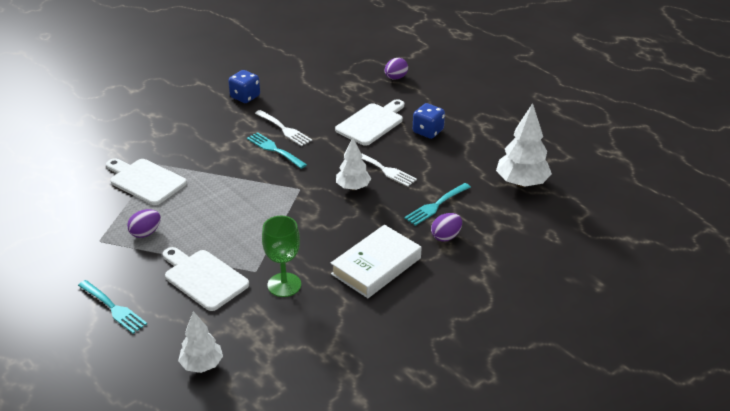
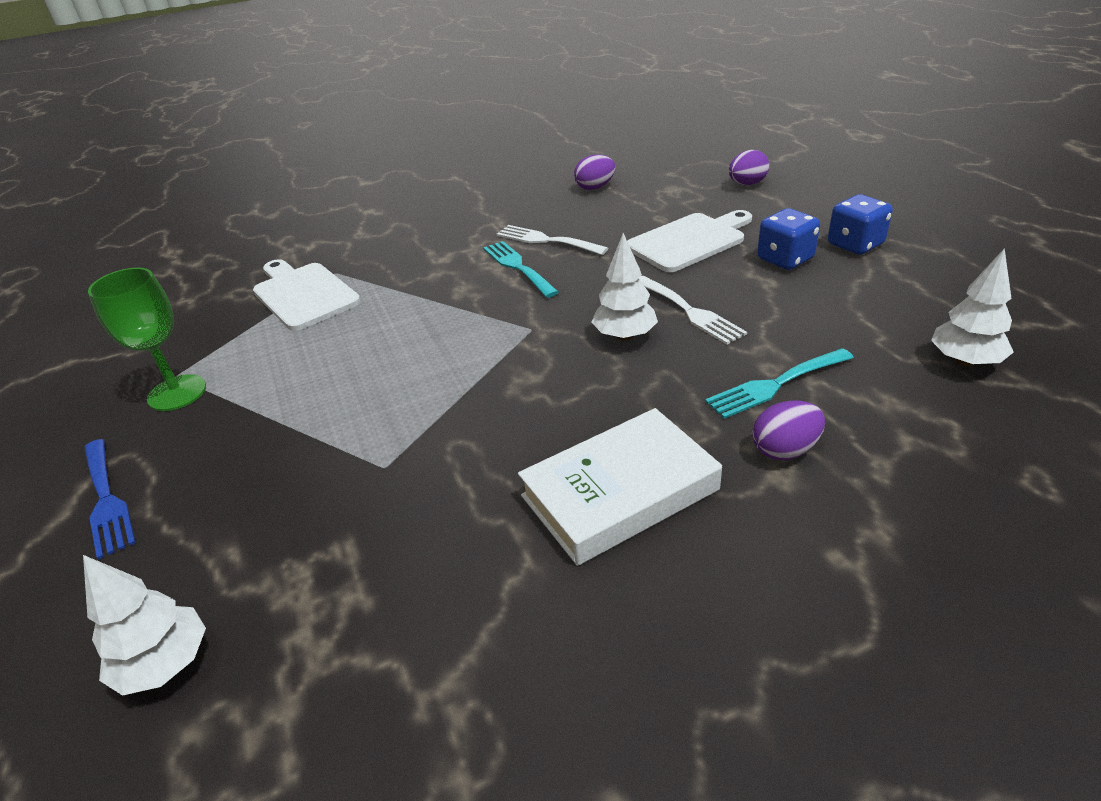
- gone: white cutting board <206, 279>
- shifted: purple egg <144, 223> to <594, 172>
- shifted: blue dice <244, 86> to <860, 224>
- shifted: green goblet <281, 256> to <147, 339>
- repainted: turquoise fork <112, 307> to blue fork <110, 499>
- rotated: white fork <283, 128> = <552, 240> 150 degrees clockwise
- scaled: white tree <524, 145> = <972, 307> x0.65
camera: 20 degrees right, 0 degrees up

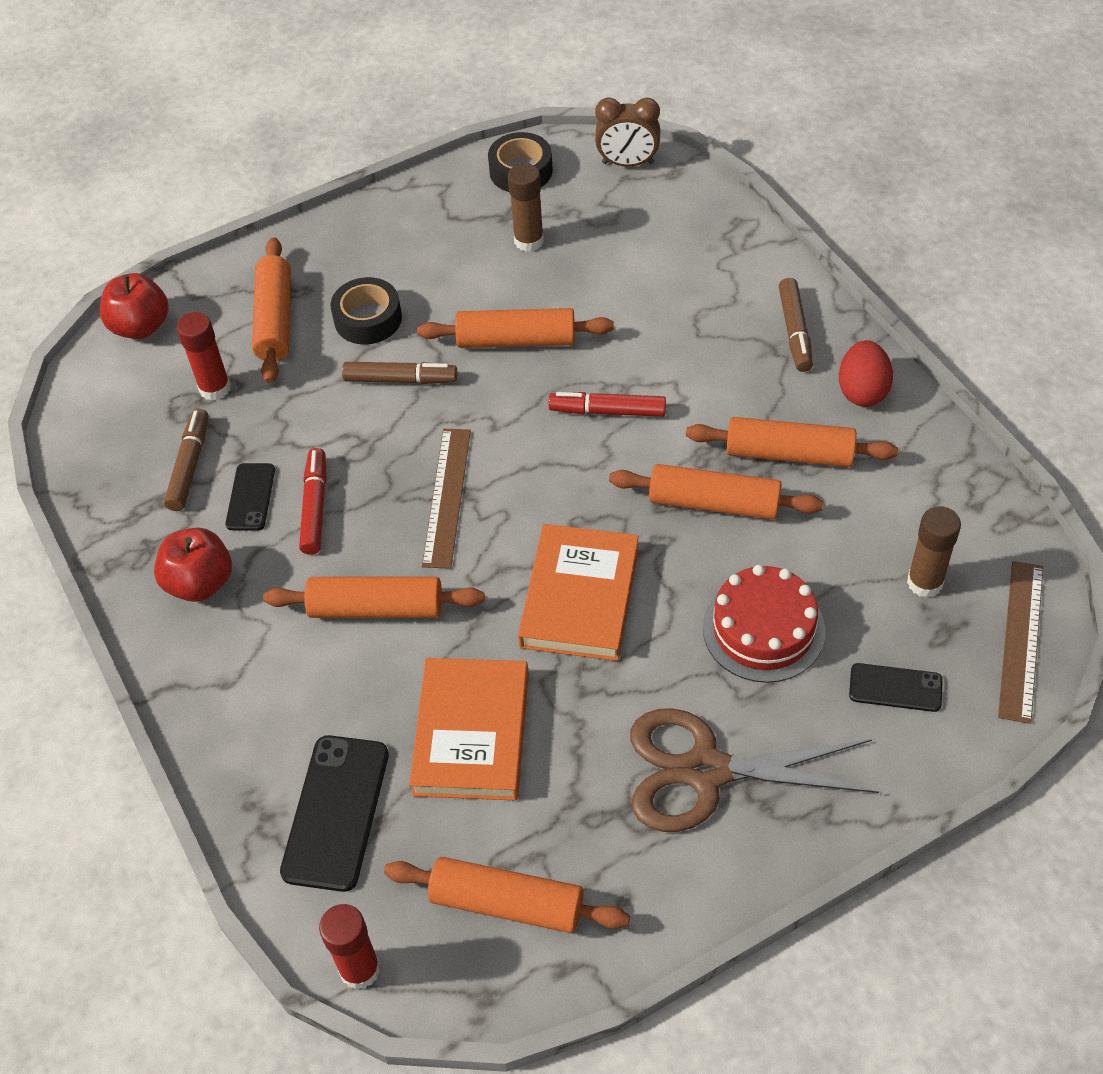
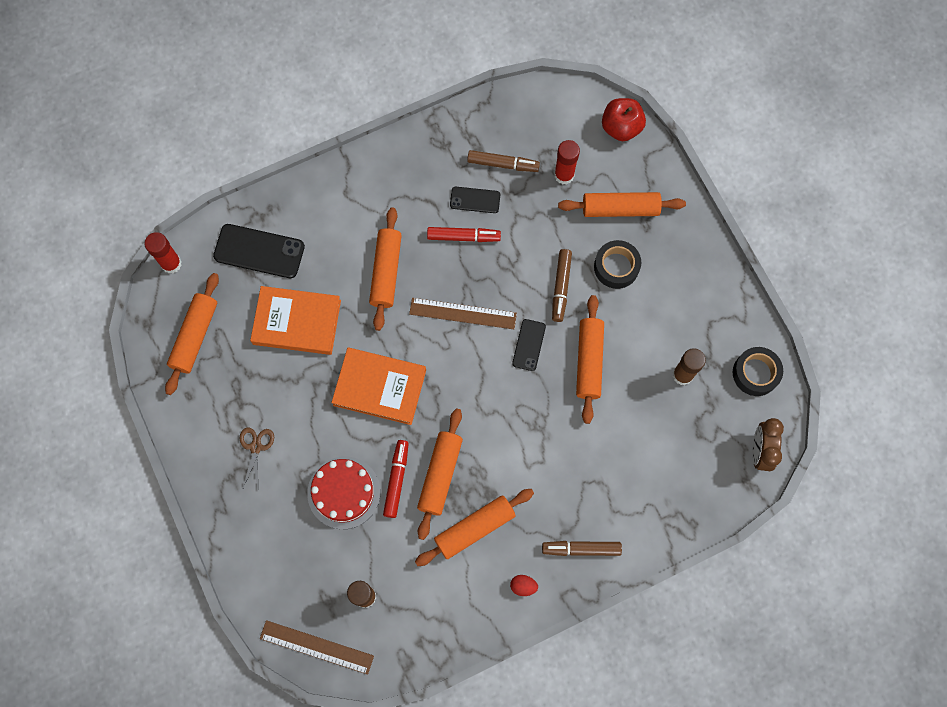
- gone: red apple <193, 565>
- shifted: red marker <607, 404> to <396, 479>
- shifted: black phone <896, 687> to <529, 345>
- rotated: orange rolling pin <792, 442> = <474, 527> 45 degrees clockwise
- scaled: brown scissors <754, 770> = <257, 458> x0.46
- scaled: red egg <866, 373> = <524, 585> x0.58
camera: 90 degrees right, 20 degrees up

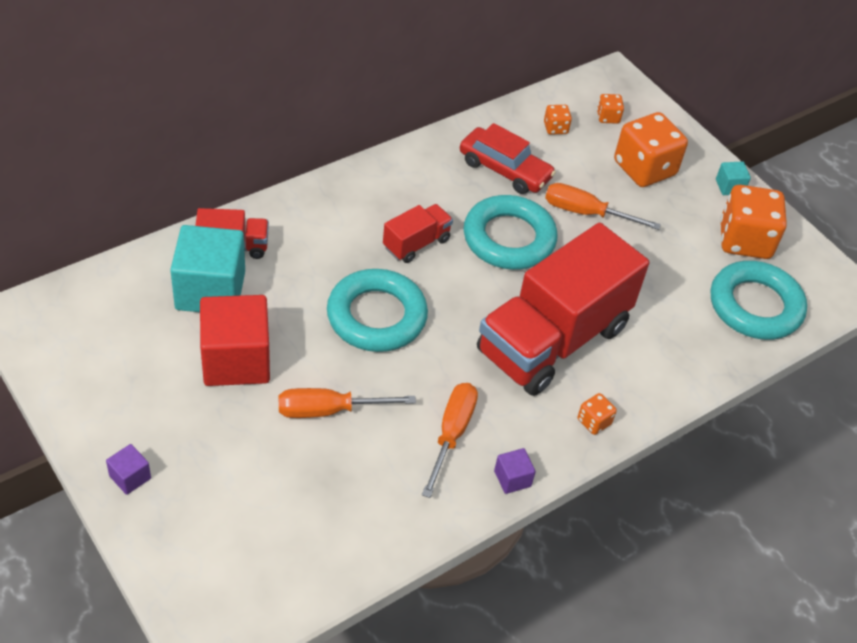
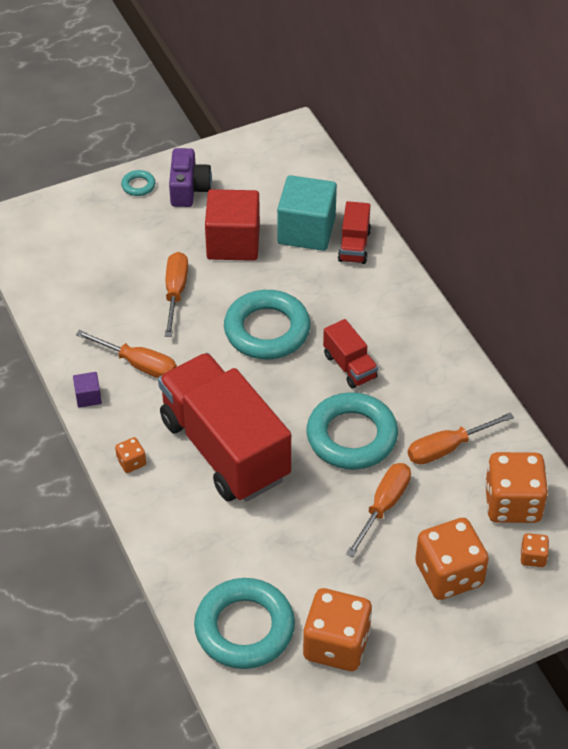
- gone: turquoise cube <733, 178>
- new: purple camera <190, 177>
- swapped: purple cube <128, 469> to turquoise ring <138, 183>
- swapped: red car <508, 158> to orange screwdriver <461, 438>
- scaled: orange dice <558, 120> = <516, 487> x2.21
camera: 105 degrees right, 0 degrees up

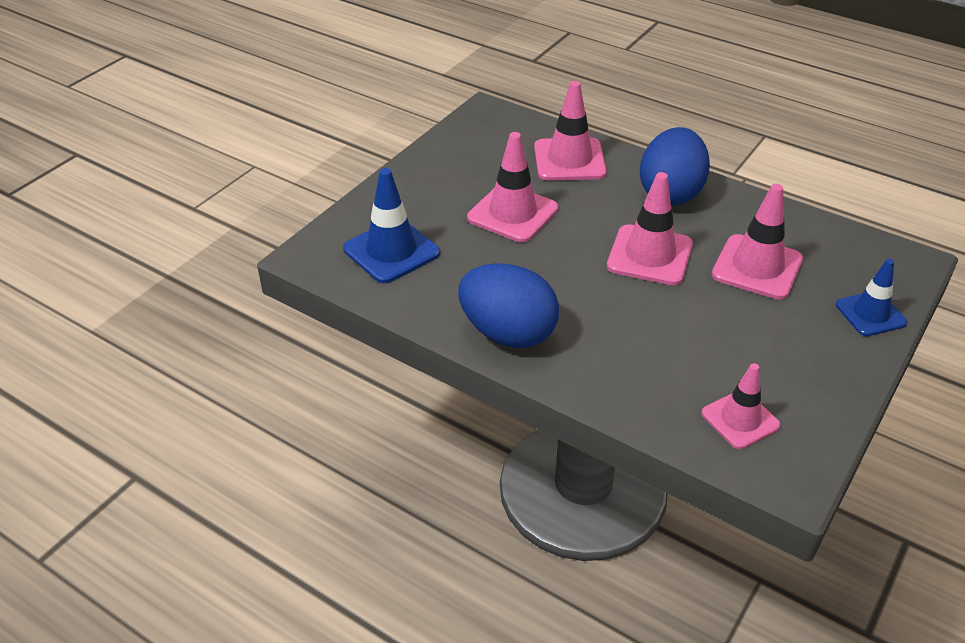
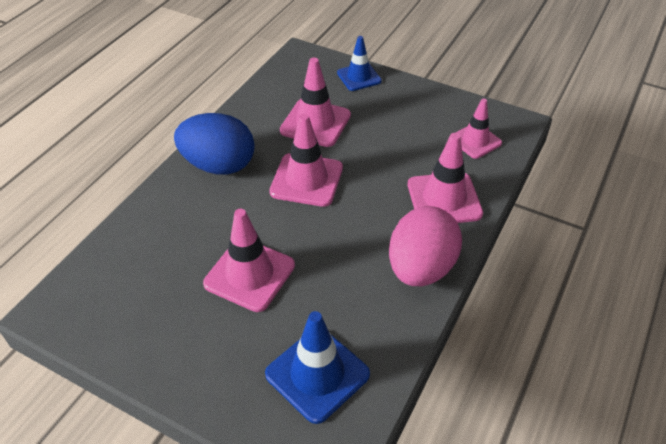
- shifted: pink traffic cone <570, 131> to <445, 178>
- repainted: blue egg <508, 305> to pink egg <425, 246>
camera: 95 degrees left, 5 degrees up

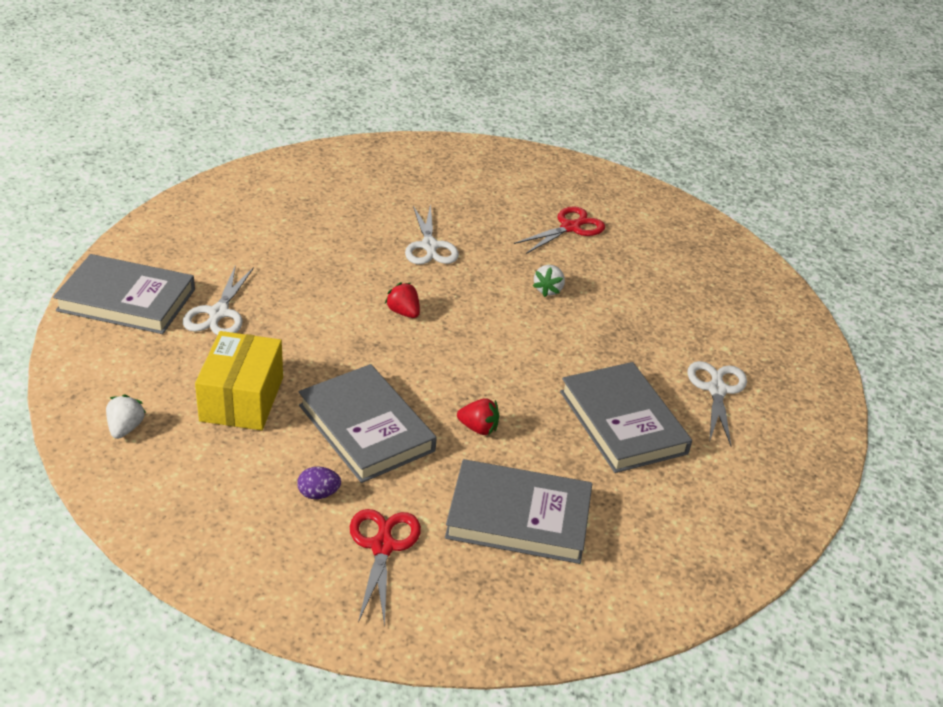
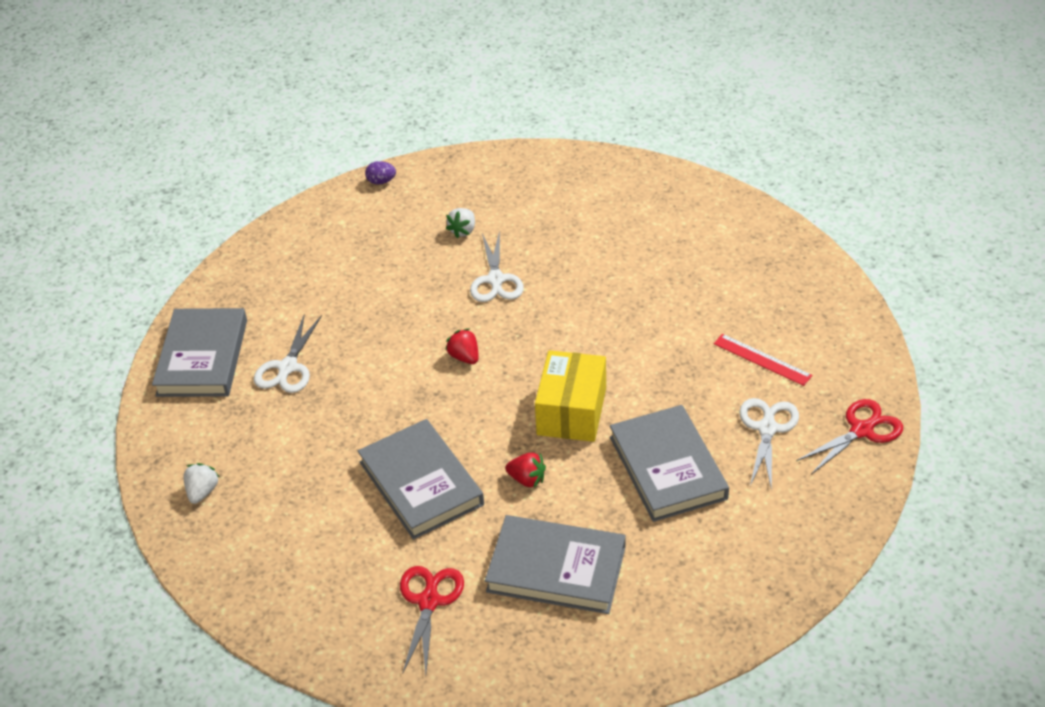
- new: red ruler <763, 360>
- shifted: yellow box <239, 380> to <570, 396>
- shifted: purple egg <319, 482> to <380, 172>
- shifted: red scissors <559, 230> to <849, 437>
- shifted: white strawberry <549, 281> to <460, 223>
- rotated: grey book <124, 294> = <199, 352> 75 degrees clockwise
camera: 10 degrees right, 5 degrees up

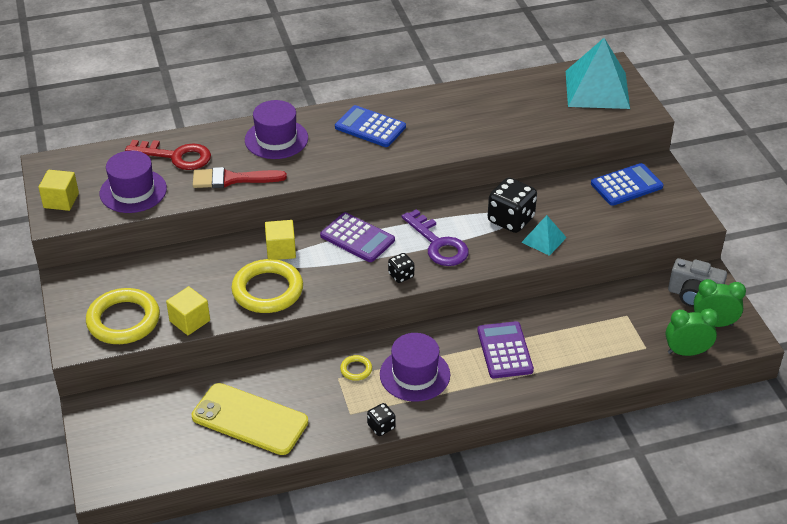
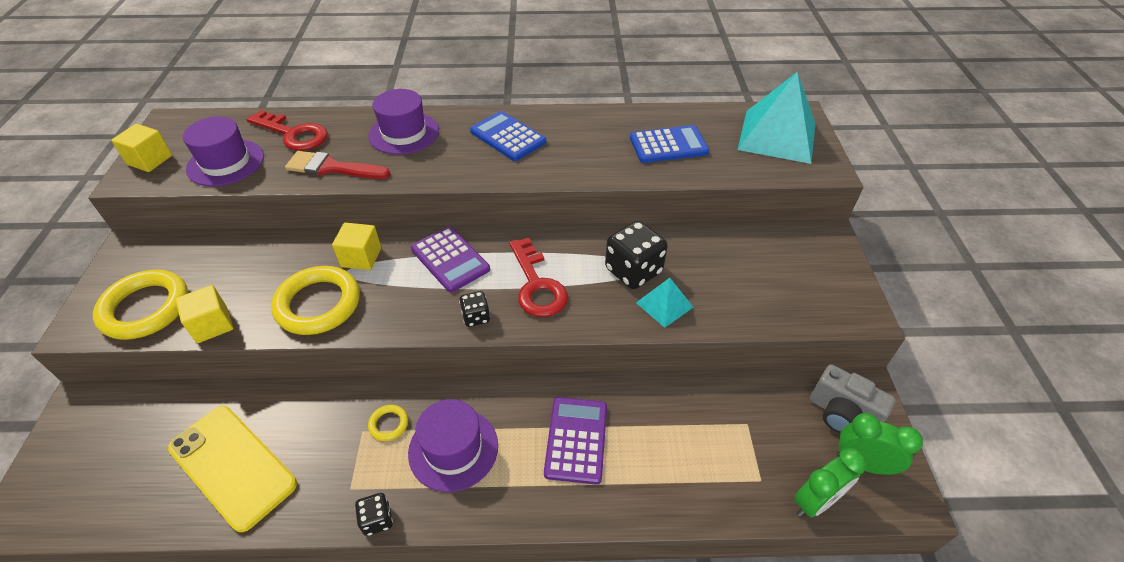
- shifted: blue calculator <627, 184> to <669, 144>
- repainted: purple key <435, 237> to red key <538, 277>
- rotated: green clock <692, 332> = <830, 482> 135 degrees clockwise
camera: 15 degrees right, 5 degrees up

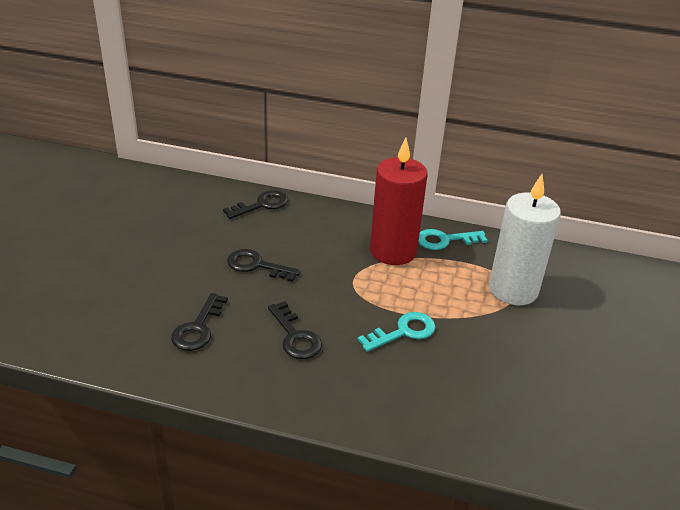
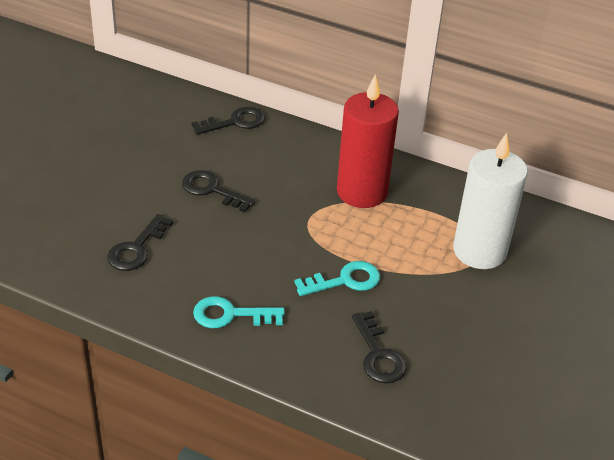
- shifted: black key <295, 330> to <379, 347>
- shifted: turquoise key <453, 239> to <239, 312>
camera: 10 degrees right, 5 degrees up

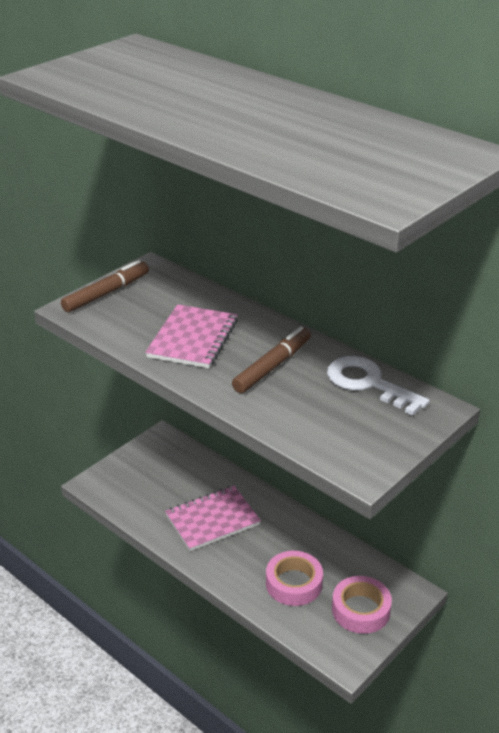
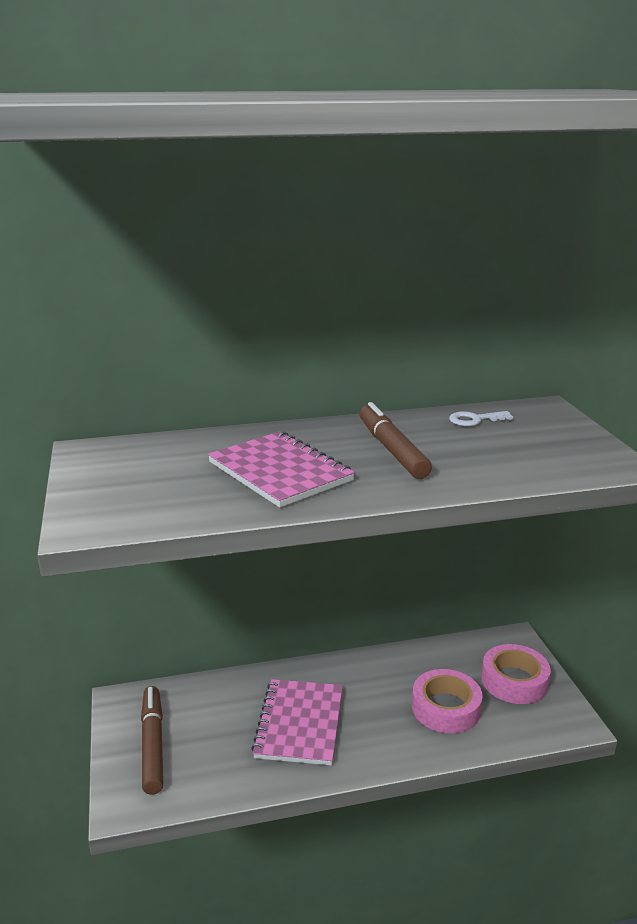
- shifted: brown marker <105, 286> to <152, 740>
- scaled: white key <378, 386> = <481, 418> x0.51
camera: 55 degrees left, 10 degrees down

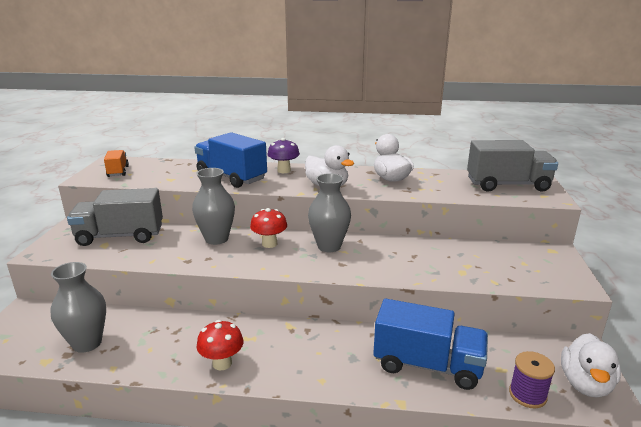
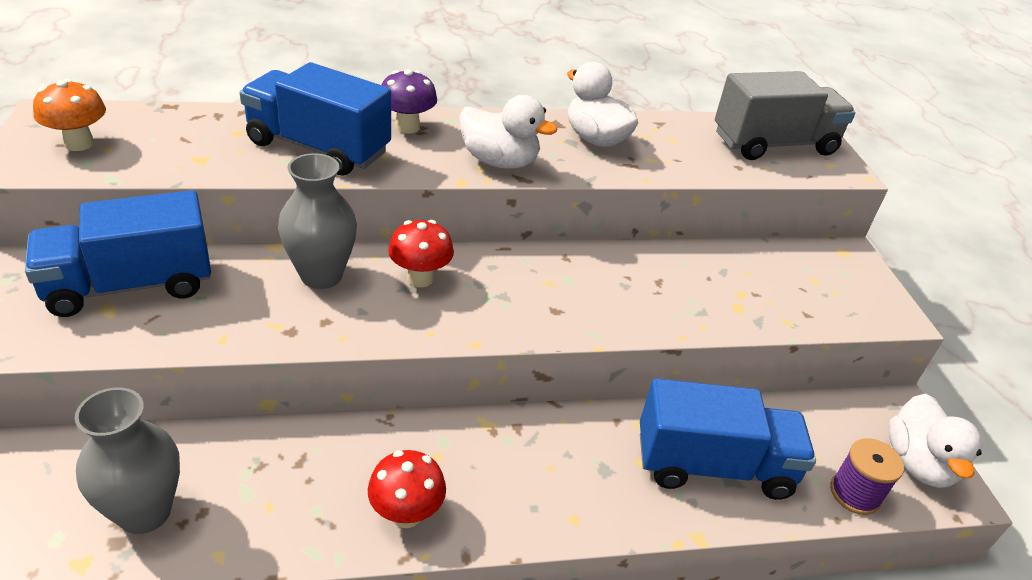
- gone: grey vase <329, 212>
- swapped: orange truck <116, 163> to orange mushroom <69, 115>
- repainted: grey truck <115, 217> to blue truck <118, 253>
camera: 20 degrees left, 15 degrees up

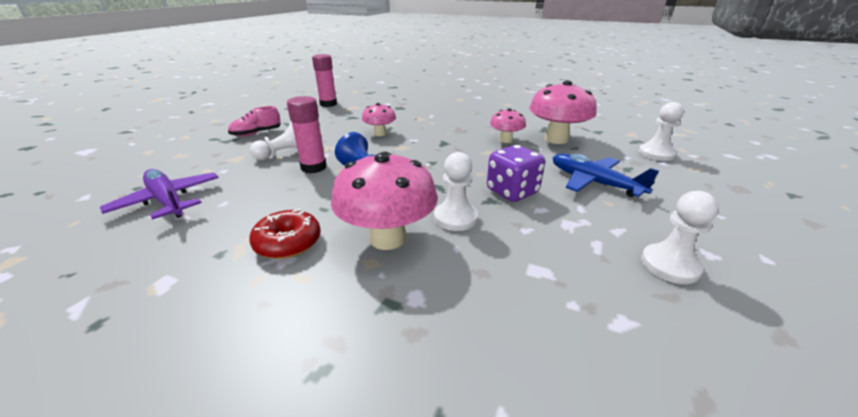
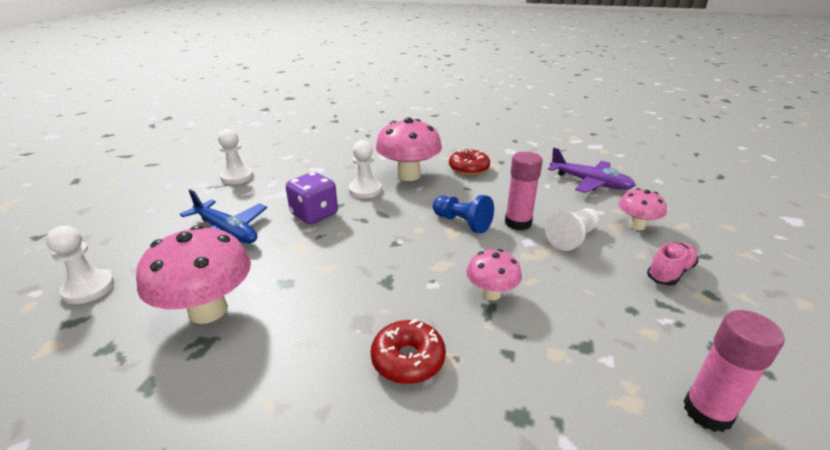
- new: red donut <408, 351>
- shifted: pink mushroom <508, 125> to <643, 209>
camera: 170 degrees right, 0 degrees up

